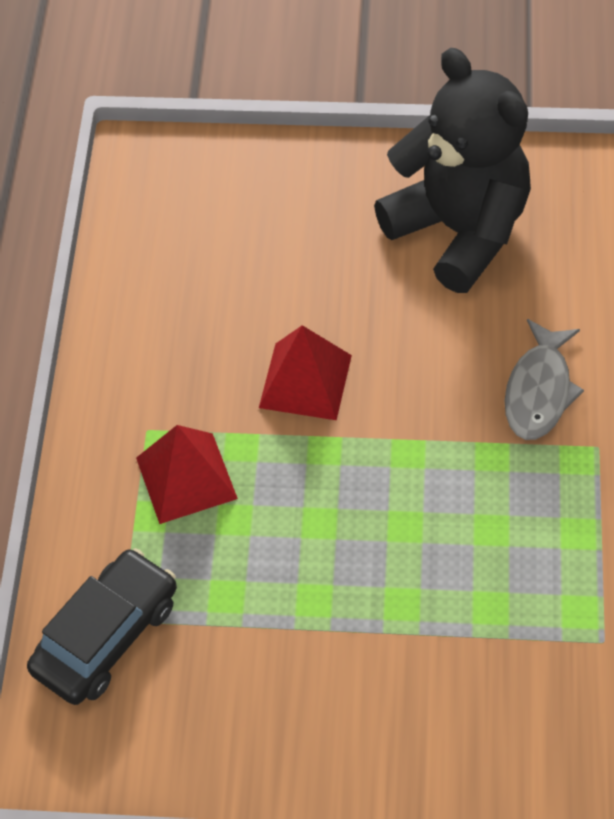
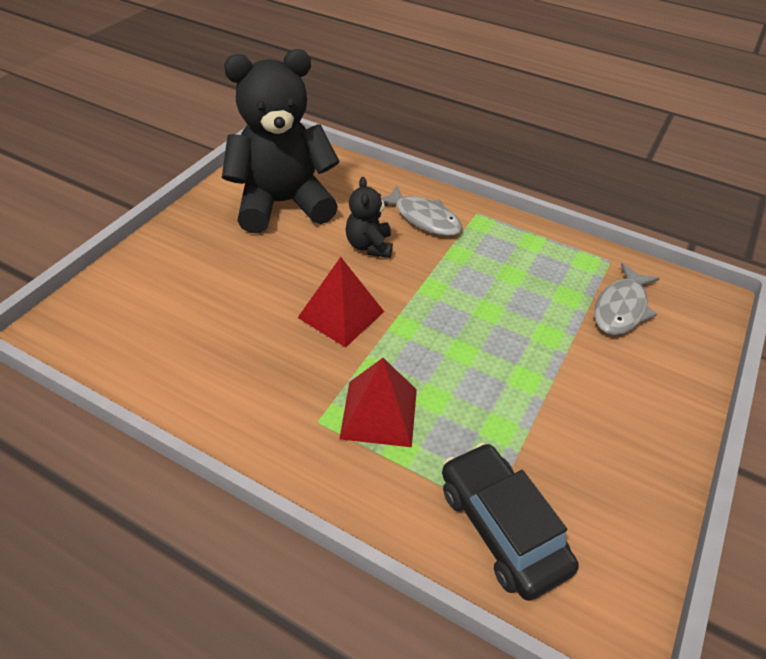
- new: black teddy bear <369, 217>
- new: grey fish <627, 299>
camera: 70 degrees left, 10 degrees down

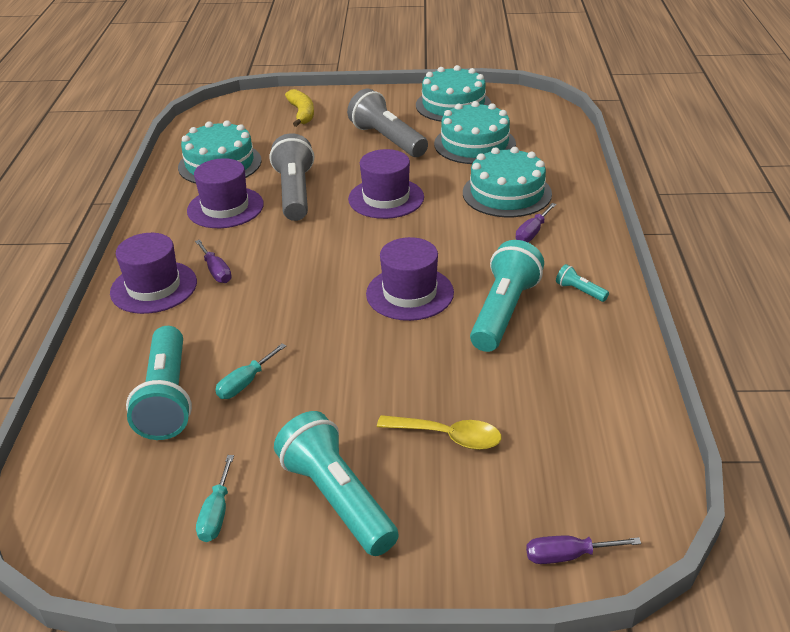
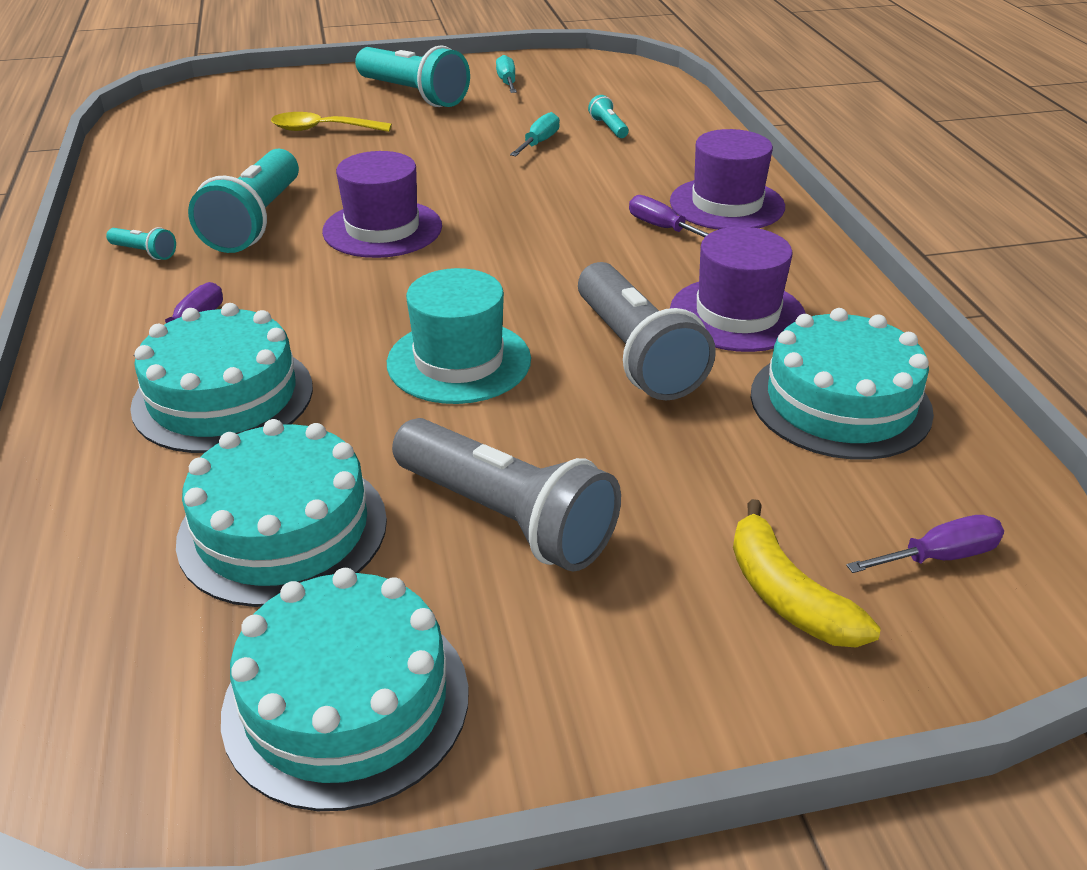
- shifted: purple screwdriver <583, 550> to <925, 544>
- repainted: purple hat <386, 184> to turquoise hat <459, 336>
- scaled: turquoise flashlight <159, 383> = <608, 116> x0.43
camera: 165 degrees right, 0 degrees up

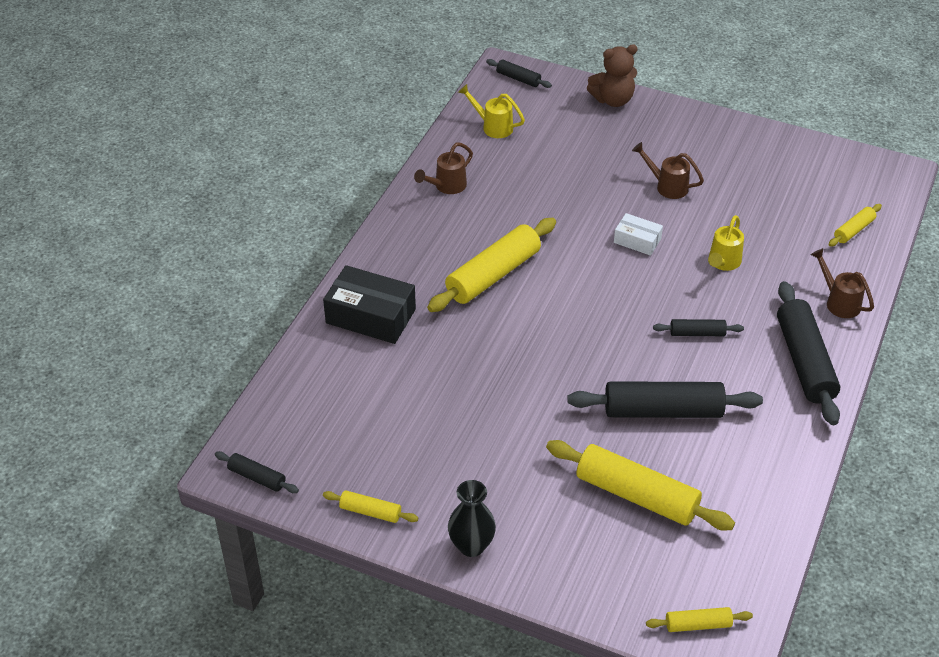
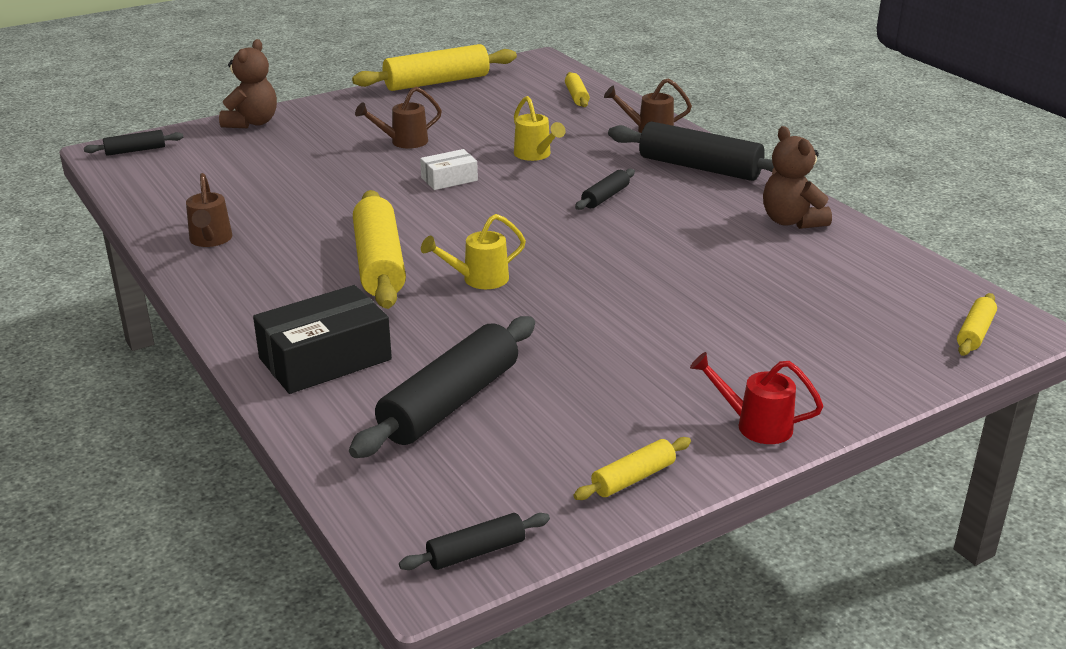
- new: brown teddy bear <797, 177>
- shifted: yellow watering can <491, 111> to <473, 251>
- shifted: yellow rolling pin <640, 485> to <434, 67>
- shifted: black rolling pin <665, 399> to <442, 387>
- swapped: black vase <472, 518> to red watering can <756, 398>
camera: 55 degrees left, 15 degrees down

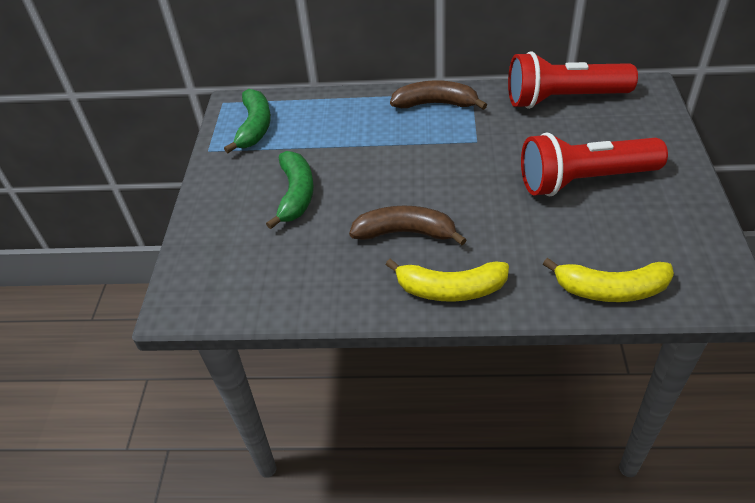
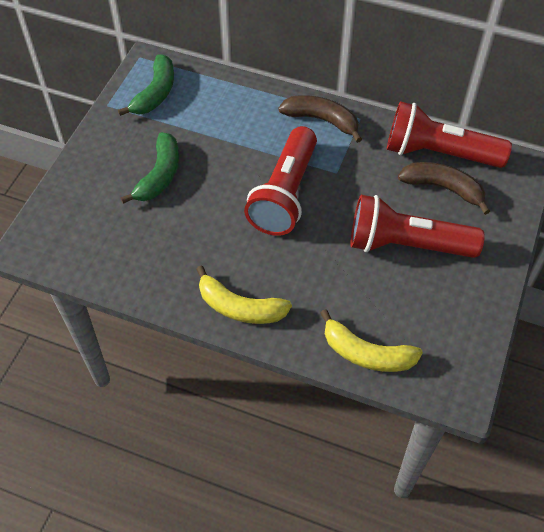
- new: red flashlight <280, 181>
- shifted: brown banana <407, 225> to <444, 188>
camera: 15 degrees right, 10 degrees up

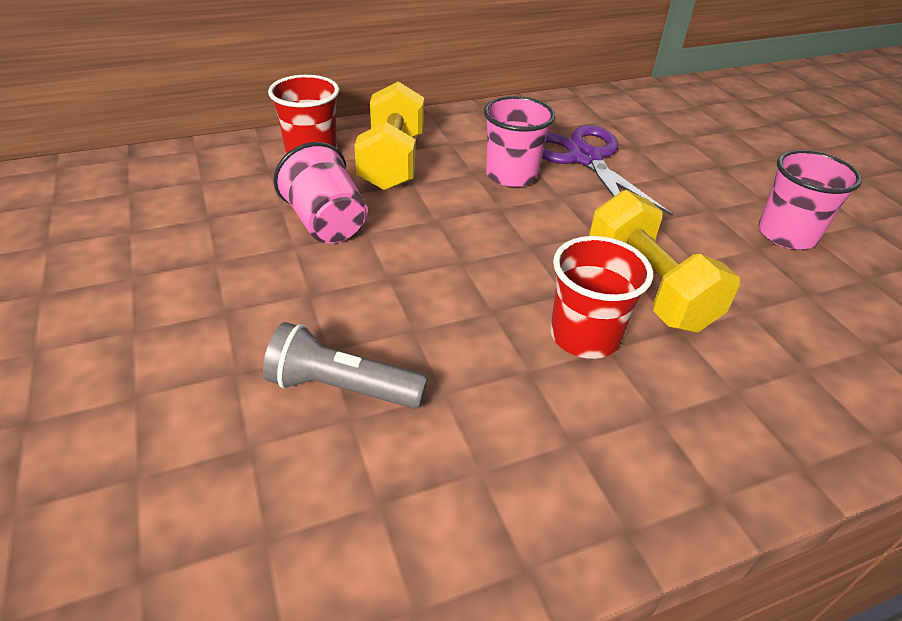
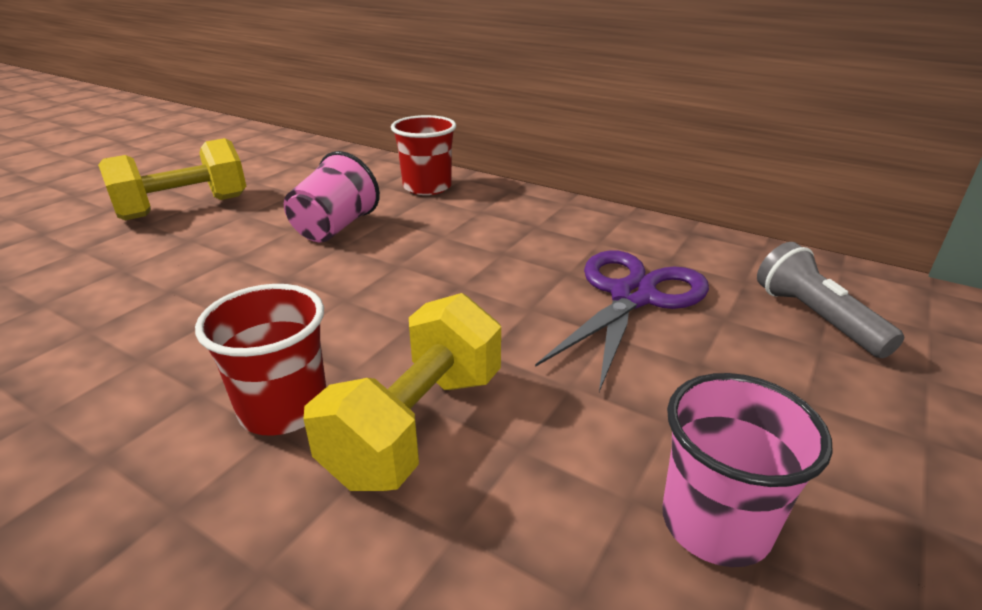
- gone: pink cup <519, 141>
- shifted: grey flashlight <345, 365> to <830, 300>
- shifted: yellow dumbbell <389, 136> to <172, 179>
camera: 55 degrees right, 10 degrees down

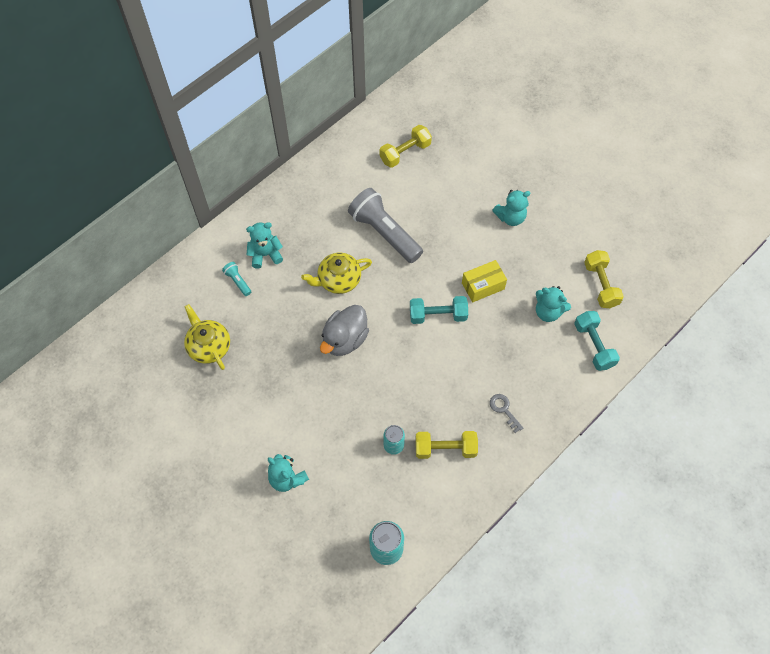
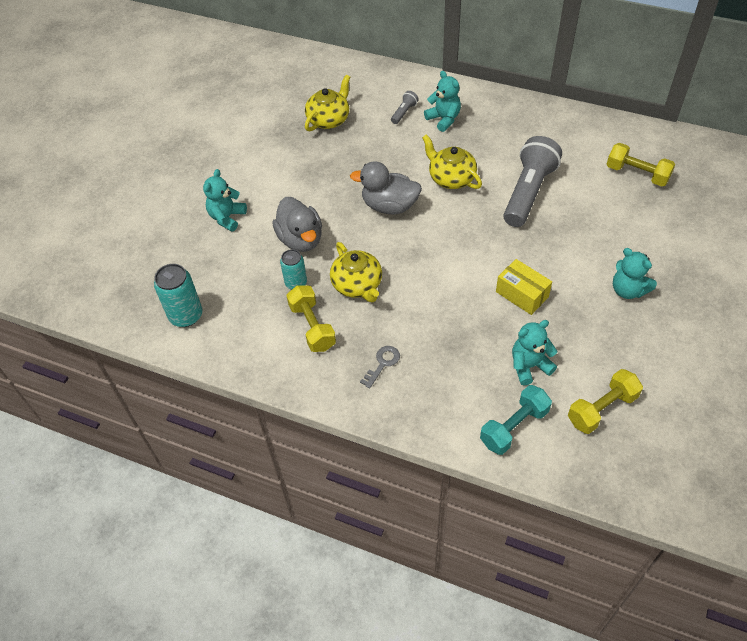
- gone: turquoise dumbbell <439, 310>
- new: grey duck <297, 224>
- new: yellow teapot <356, 272>
- repainted: turquoise flashlight <236, 279> to grey flashlight <405, 107>
- rotated: turquoise teddy bear <553, 304> = <534, 352> 60 degrees clockwise
camera: 70 degrees right, 10 degrees down

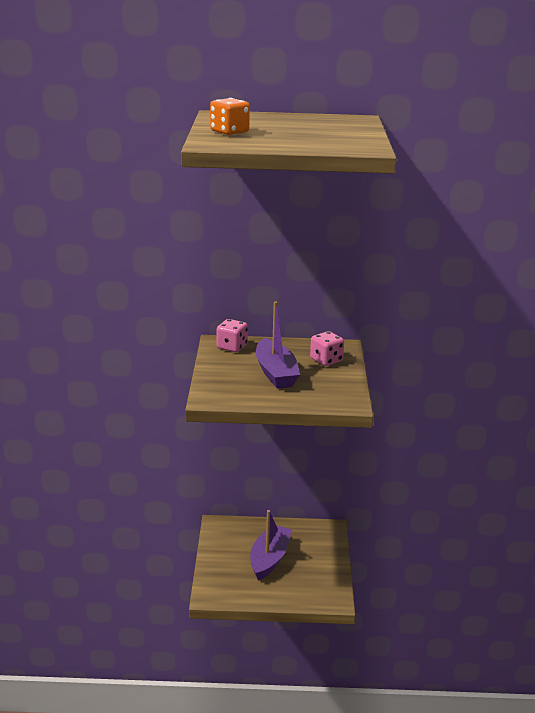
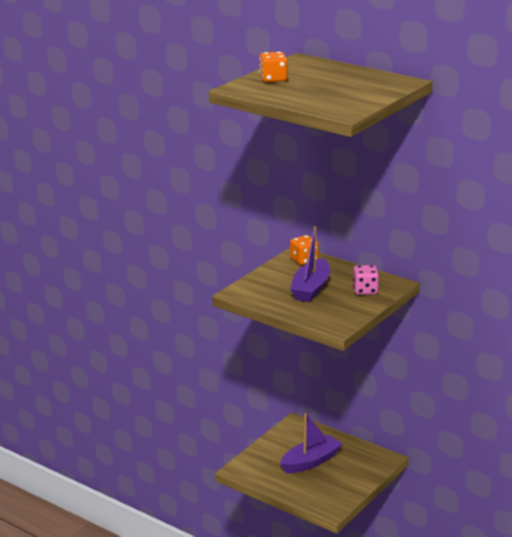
- repainted: pink dice <232, 335> to orange dice <304, 250>
camera: 35 degrees right, 0 degrees up

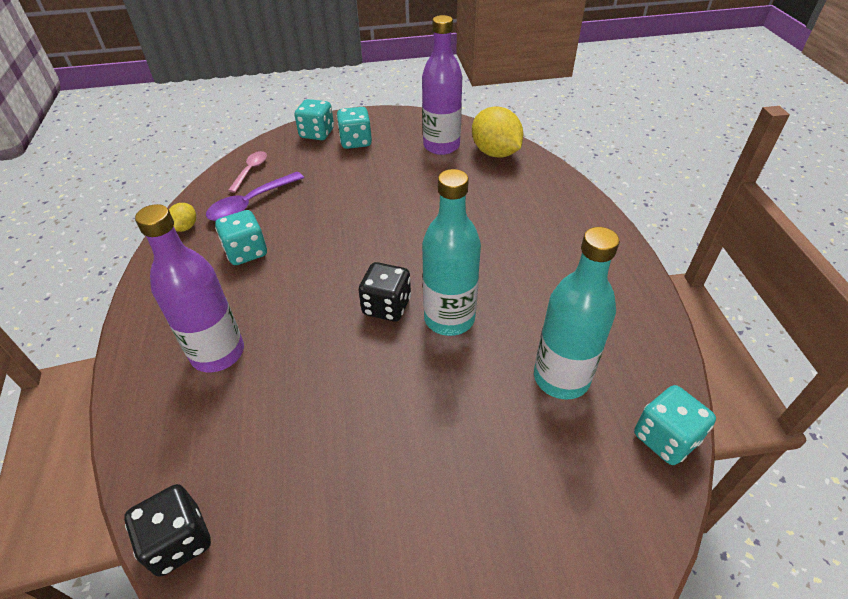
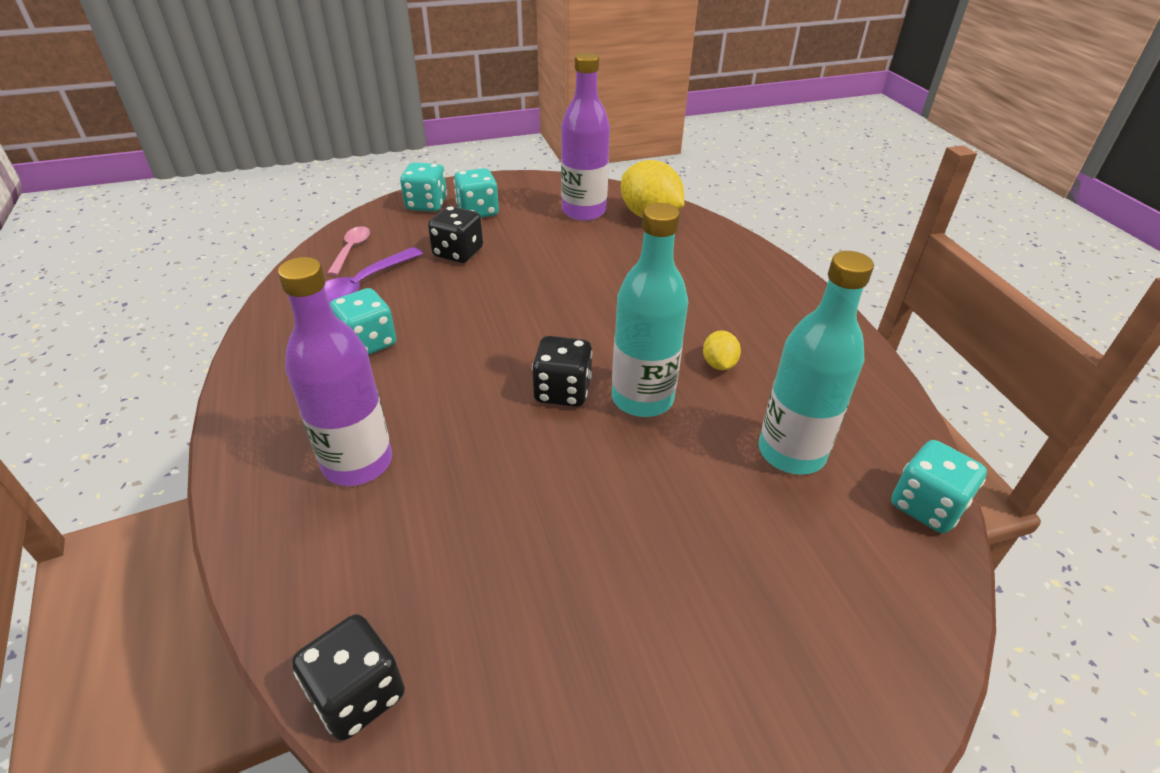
- new: black dice <455, 234>
- shifted: yellow lemon <182, 217> to <722, 350>
camera: 10 degrees left, 5 degrees down

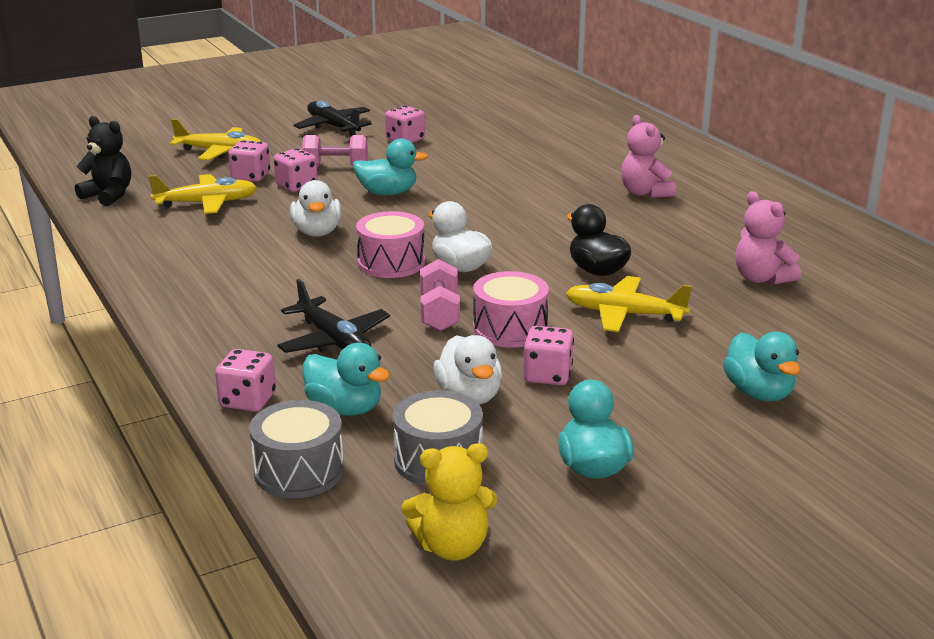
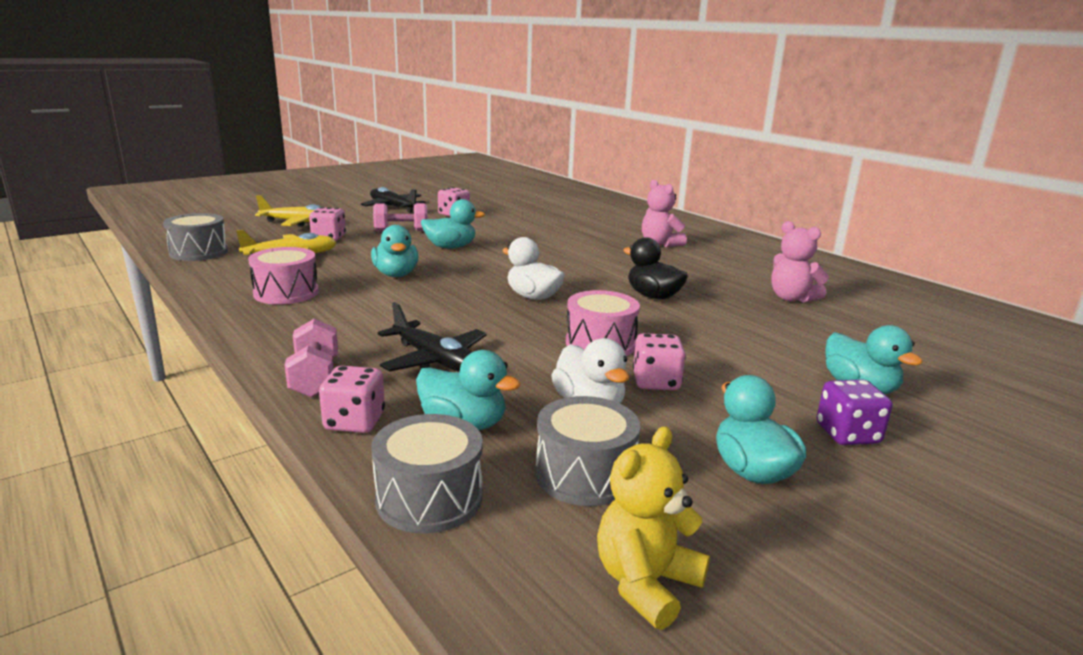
- gone: pink dice <295, 170>
- gone: yellow plane <629, 304>
- new: purple dice <855, 412>
- shifted: pink drum <390, 244> to <283, 275>
- shifted: pink dumbbell <440, 295> to <311, 358>
- swapped: black teddy bear <103, 161> to grey drum <195, 237>
- repainted: white duck <316, 208> to turquoise duck <395, 251>
- rotated: yellow teddy bear <449, 502> = <653, 528> 150 degrees clockwise
camera: 10 degrees left, 5 degrees down

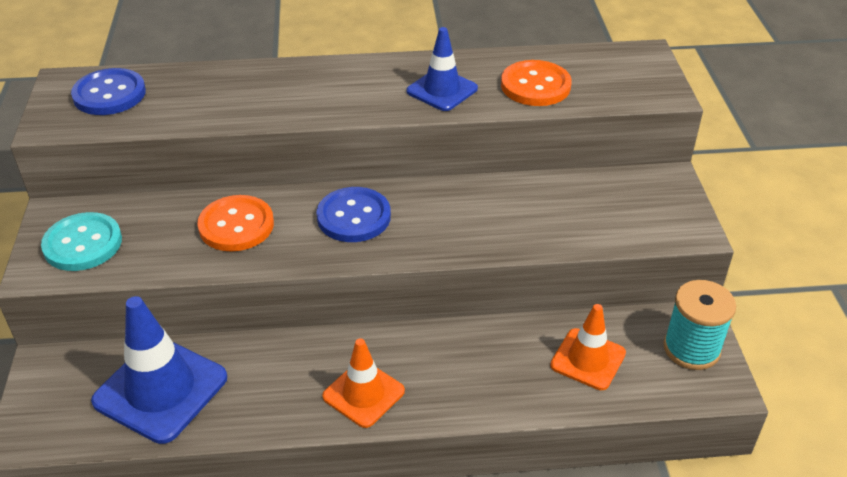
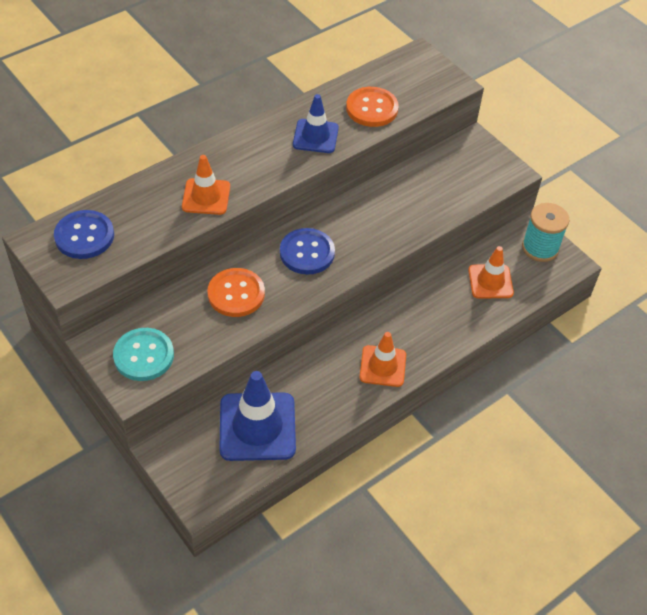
- new: orange traffic cone <206, 185>
camera: 35 degrees left, 10 degrees up

